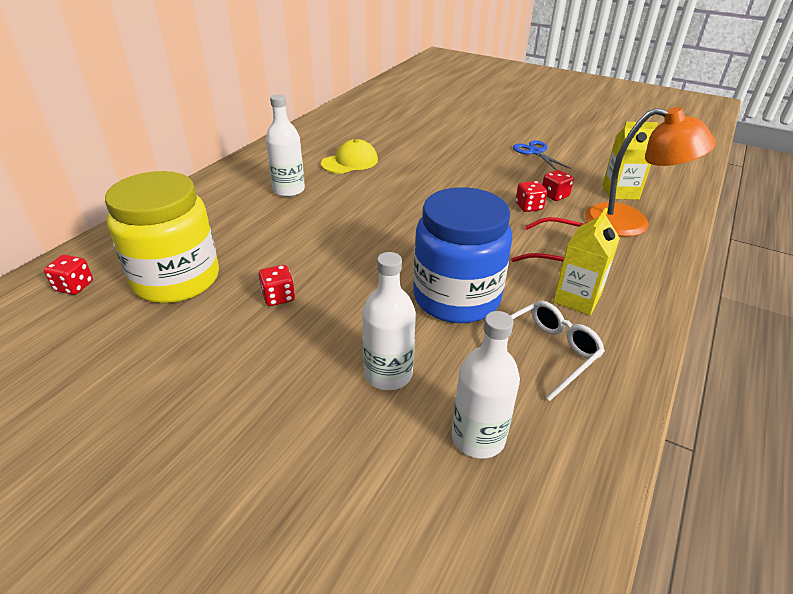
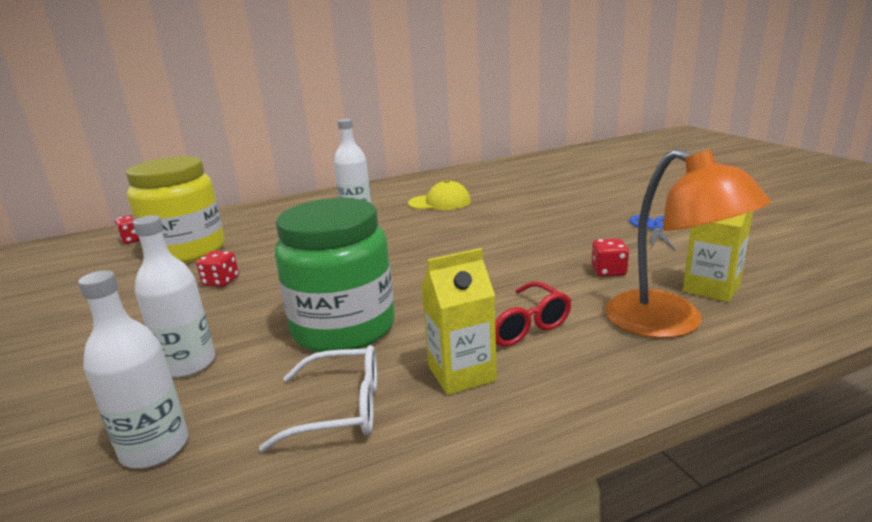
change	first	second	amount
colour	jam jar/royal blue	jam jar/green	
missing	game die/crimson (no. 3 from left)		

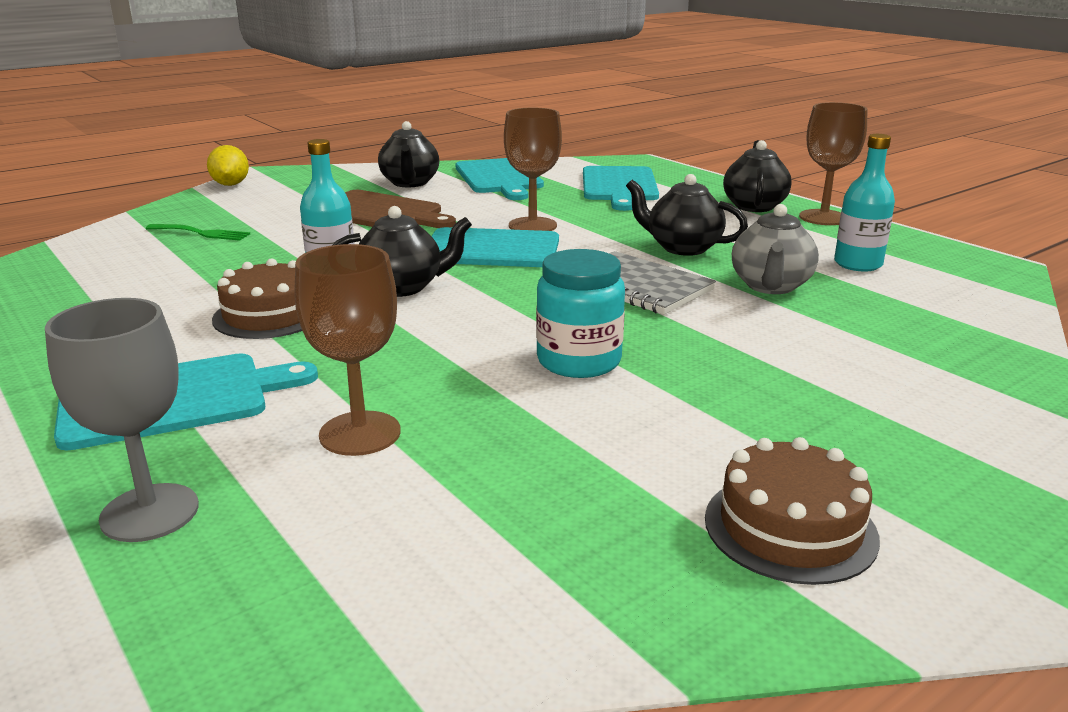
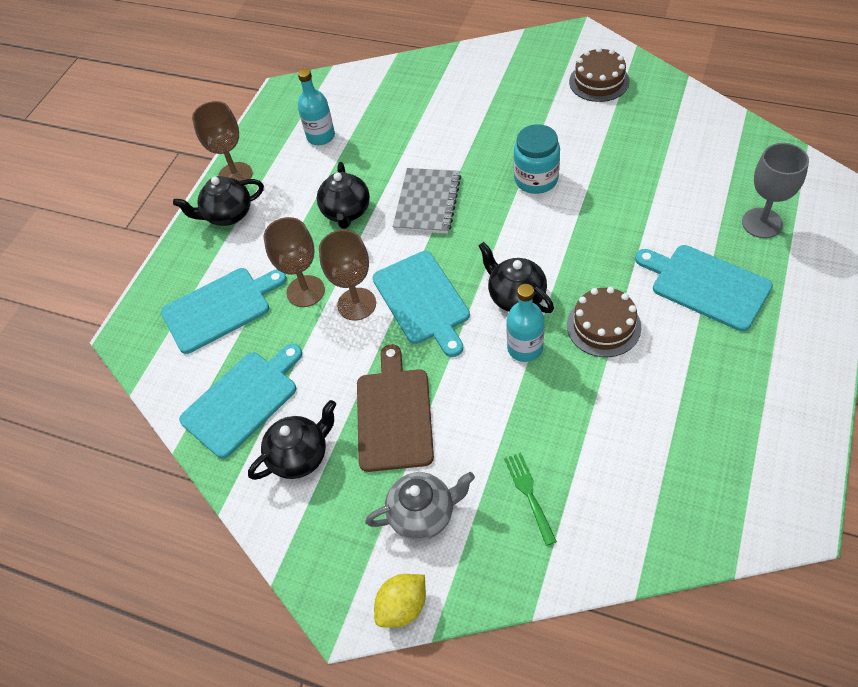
change	first	second	amount
relocated	wine glass/dark brown (no. 1 from left in the first image)	wine glass/dark brown (no. 2 from left)	
relocated	china teapot/gray		

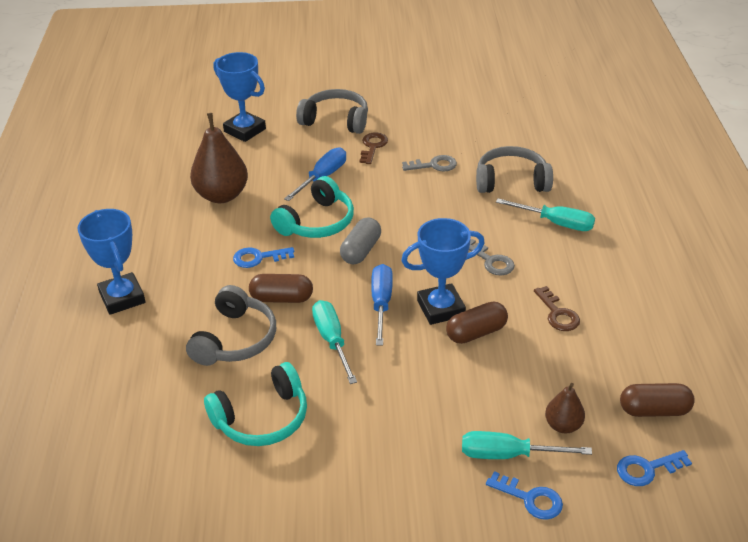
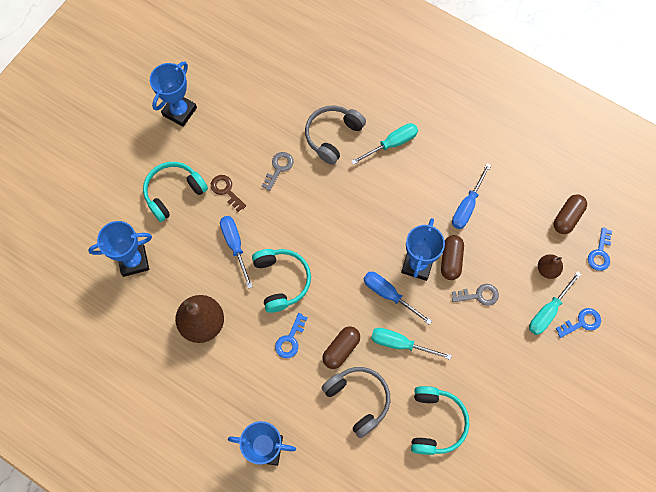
change	first	second	amount
colour	over-ear headphones/gray (no. 2 from left)	over-ear headphones/aqua (no. 1 from left)	
appeared		prize cup/royal blue (no. 2 from left)	
exchanged	latchkey/dark brown (no. 2 from left)	screwdriver/royal blue (no. 3 from left)	
relocated	latchkey/gray (no. 2 from left)		
missing	pill/gray		

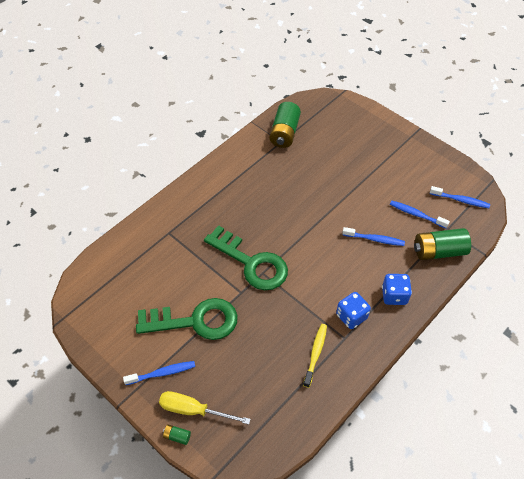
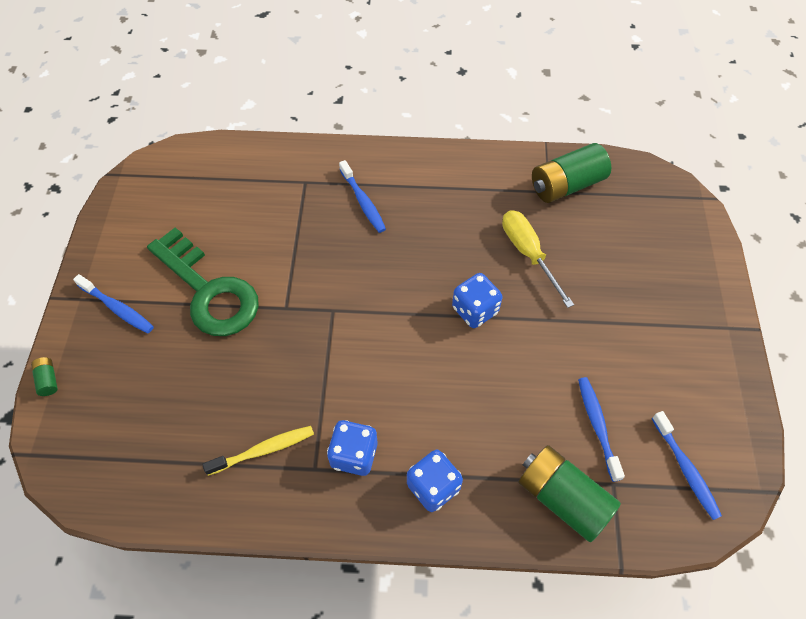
change	first	second	amount
relocated	dental brush/royal blue (no. 2 from left)		
appeared		game die/royal blue (no. 3 from left)	
relocated	screwdriver/bright yellow		
missing	latchkey/green (no. 2 from left)		

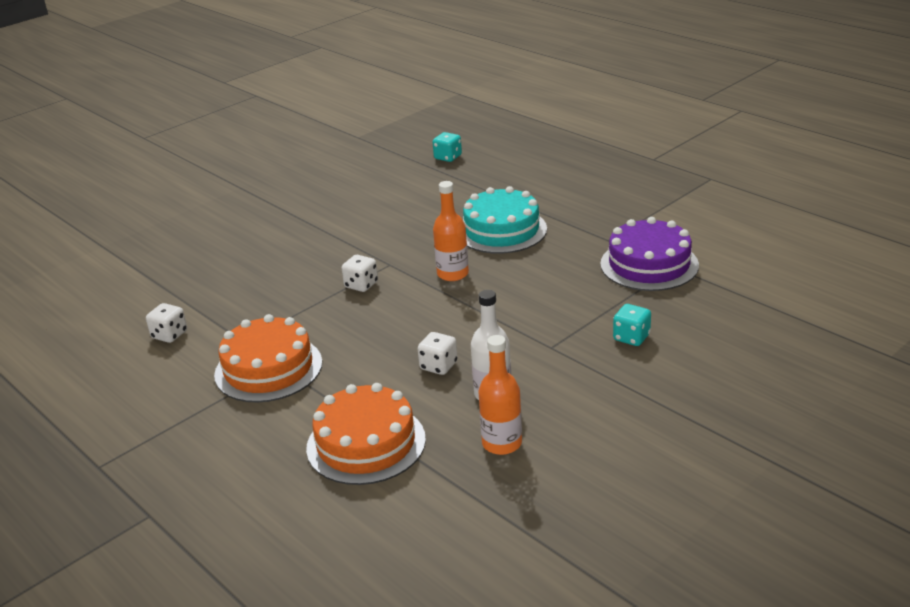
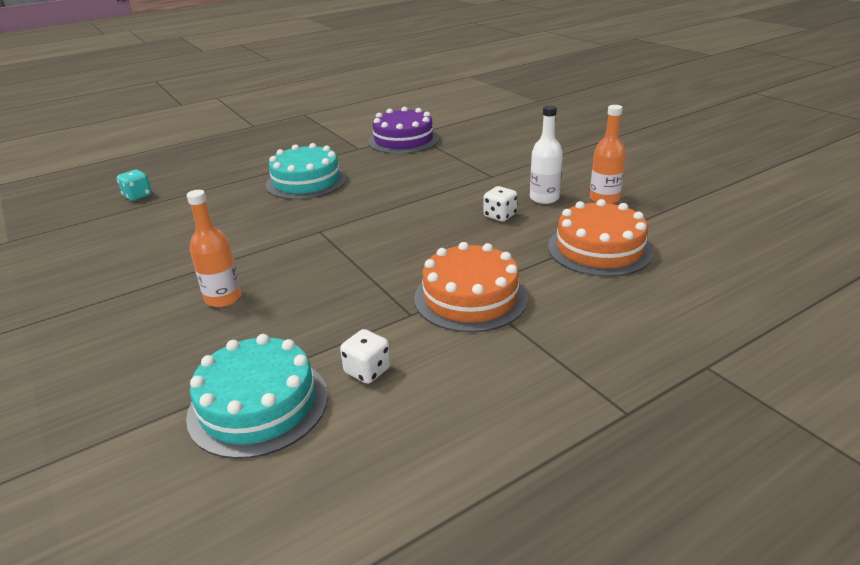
change	first	second	amount
appeared		layer cake/aqua (no. 1 from left)	
relocated	drink bottle/bright orange (no. 1 from left)		
missing	game die/white (no. 2 from left)		
missing	game die/aqua (no. 2 from left)		

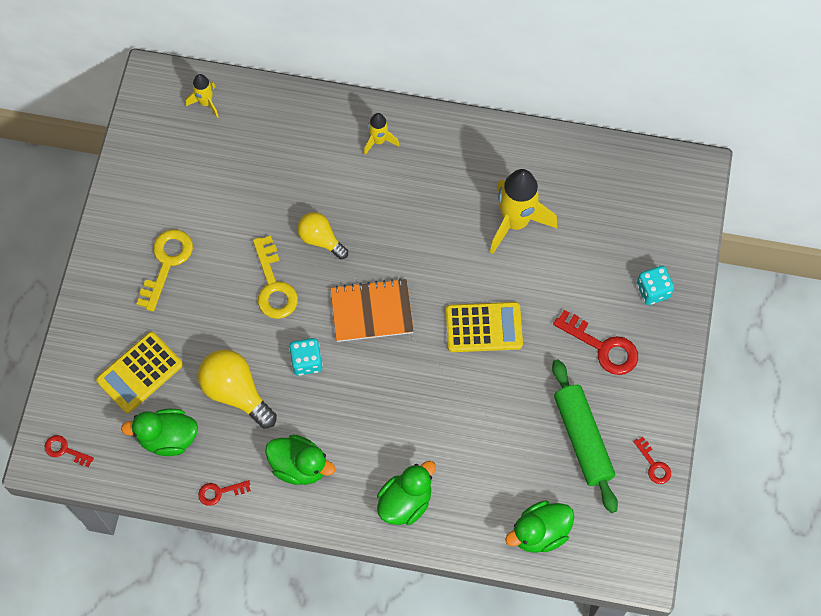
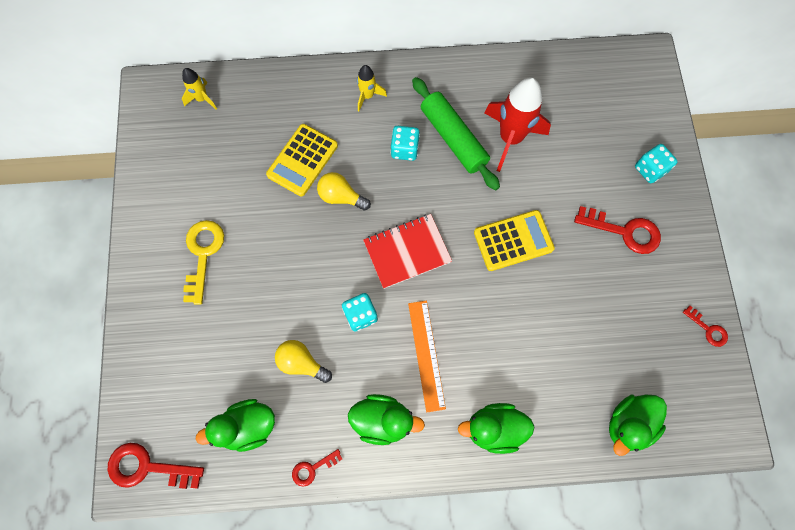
change	first	second	amount
size	latchkey/crimson (no. 1 from left)		x1.81
relocated	calculator/bright yellow (no. 1 from left)		
size	light bulb/bright yellow (no. 1 from left)		x0.65
colour	notebook/bright orange	notebook/crimson	
appeared		game die/aqua (no. 2 from left)	
appeared		straightedge/bright orange	
relocated	pastry roller/green		
spun	toy duck/green (no. 3 from left)		120 degrees counterclockwise
colour	rocket/bright yellow (no. 3 from left)	rocket/crimson	
missing	latchkey/bright yellow (no. 2 from left)		

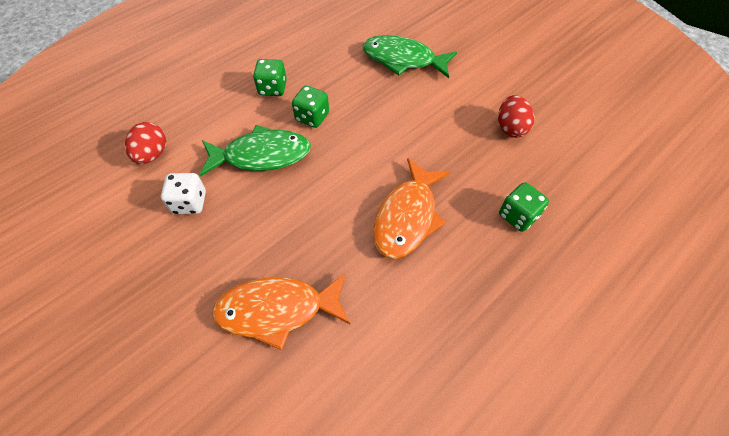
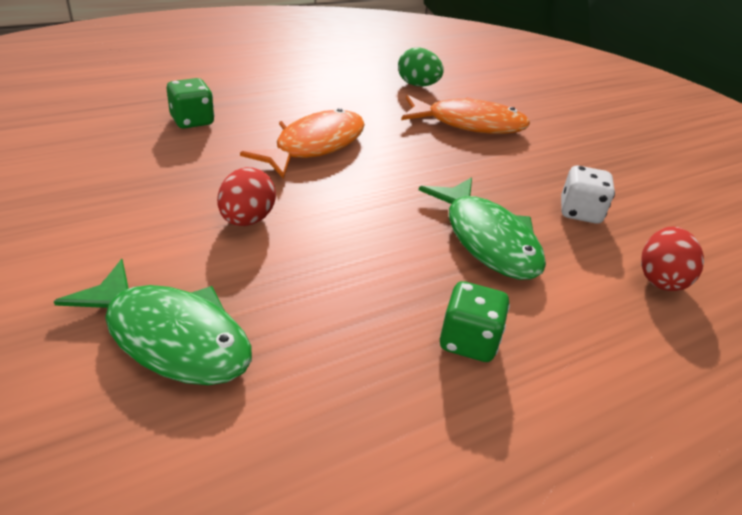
change	first	second	amount
relocated	egg shape/crimson (no. 2 from left in the first image)	egg shape/crimson (no. 1 from left)	
appeared		egg shape/green	
spun	toy fish/green (no. 1 from left in the first image)	toy fish/green (no. 2 from left)	120 degrees counterclockwise
missing	game die/green (no. 2 from left)		

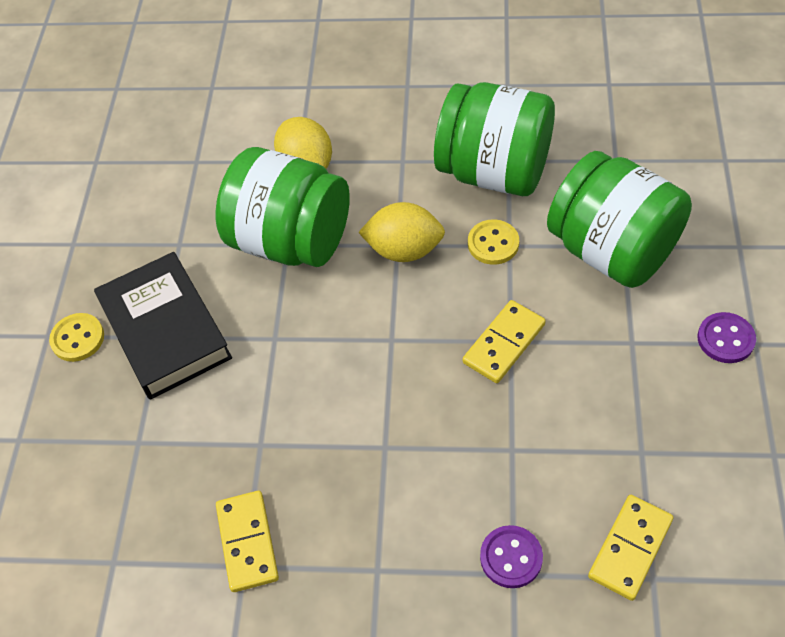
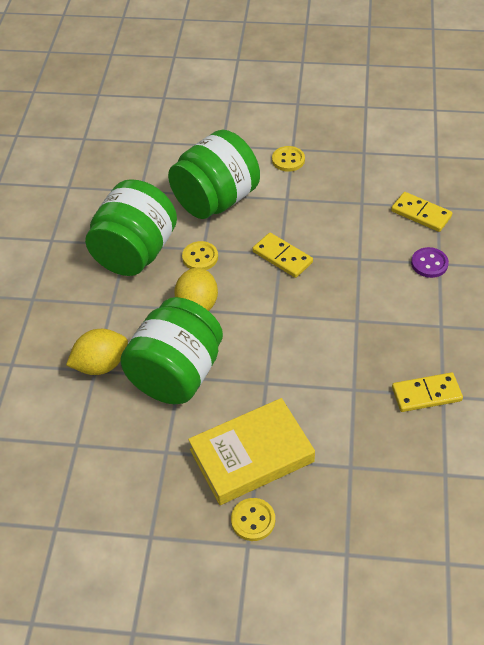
change	first	second	amount
colour	book/black	book/bright yellow	
colour	button/purple (no. 2 from left)	button/bright yellow (no. 3 from left)	

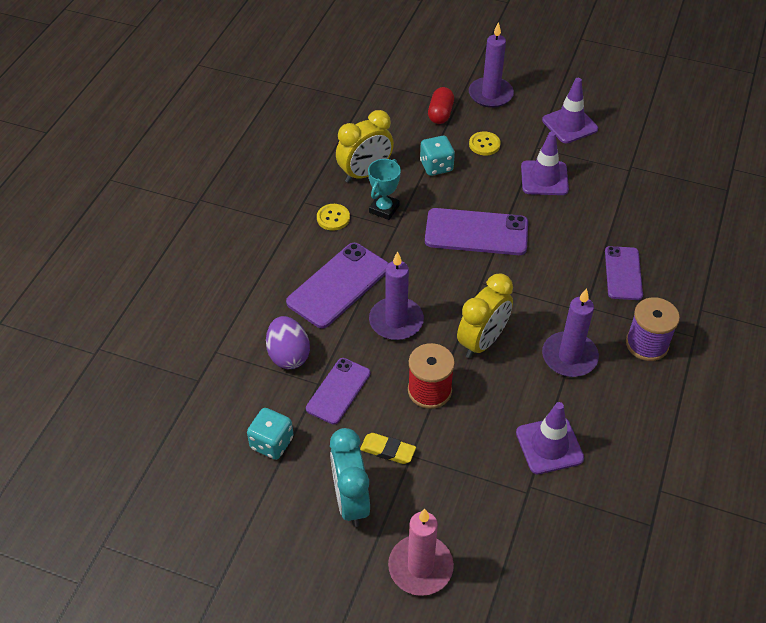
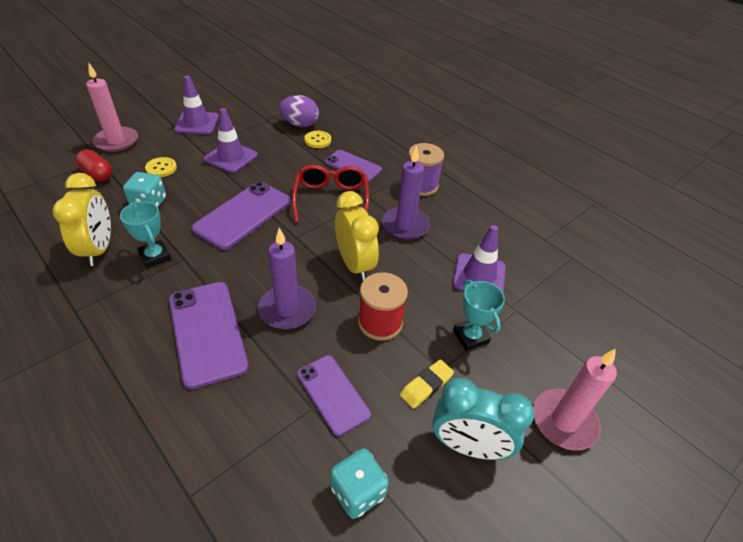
change	first	second	amount
colour	candle/purple (no. 2 from left)	candle/pink (no. 1 from left)	
relocated	egg shape/purple		
appeared		eyeglasses/crimson	
relocated	button/bright yellow (no. 1 from left in the first image)	button/bright yellow (no. 2 from left)	
appeared		prize cup/aqua (no. 2 from left)	

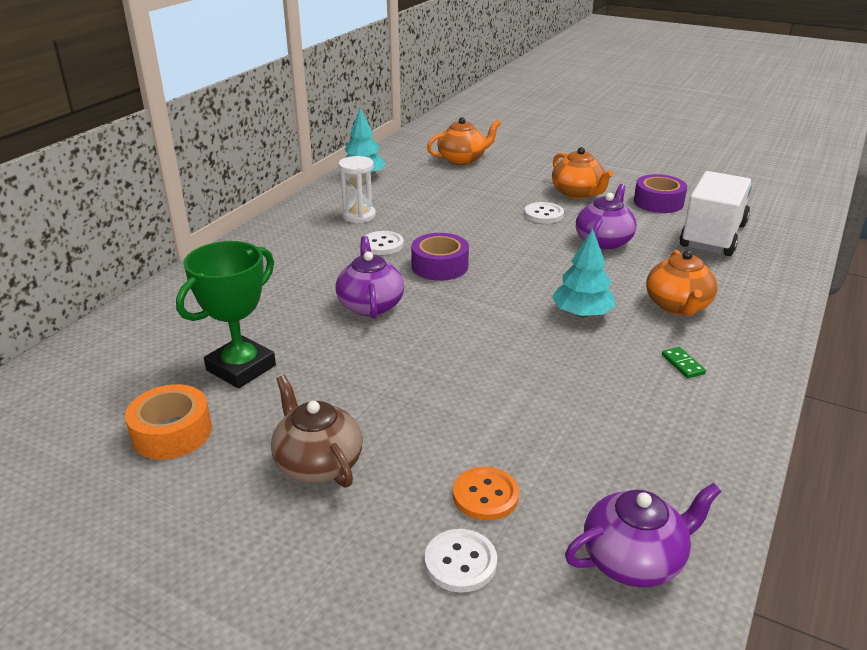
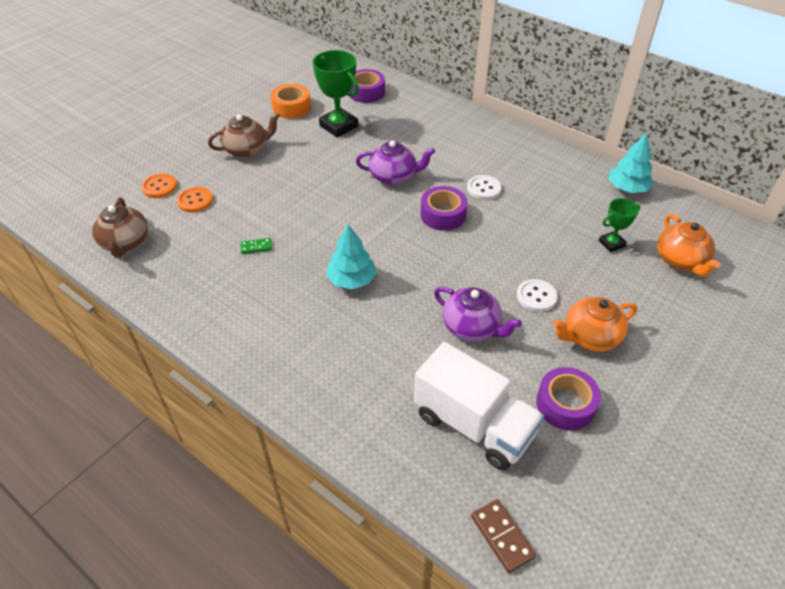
change	first	second	amount
colour	china teapot/purple (no. 3 from left)	china teapot/dark brown (no. 1 from left)	
colour	button/white (no. 2 from left)	button/bright orange (no. 1 from left)	
relocated	domino tile/green		
appeared		sticky tape/purple (no. 1 from left)	
appeared		domino tile/dark brown	
appeared		prize cup/green (no. 2 from left)	
missing	sand timer/white		
missing	china teapot/bright orange (no. 3 from left)		

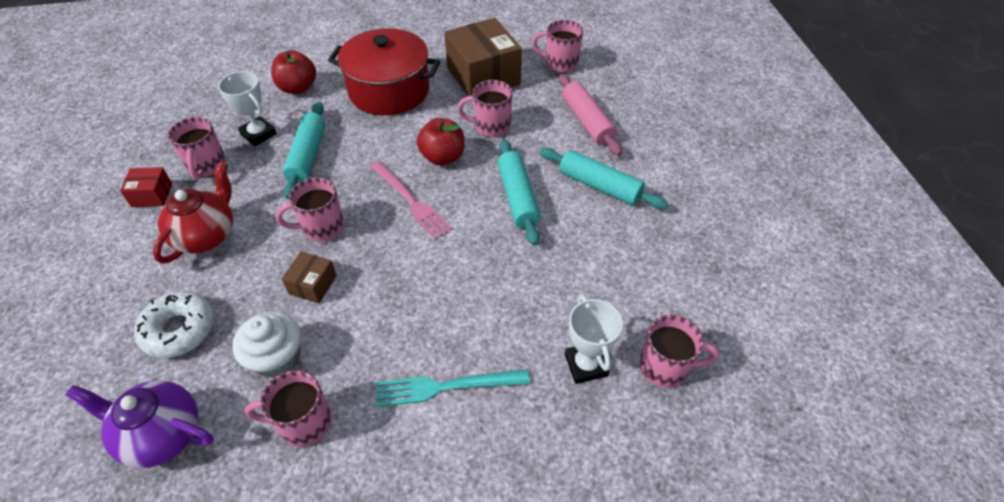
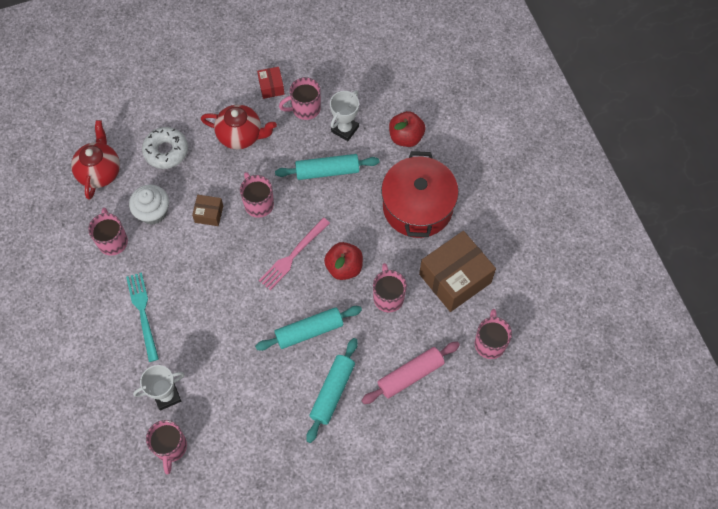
change	first	second	amount
colour	china teapot/purple	china teapot/crimson (no. 1 from left)	

